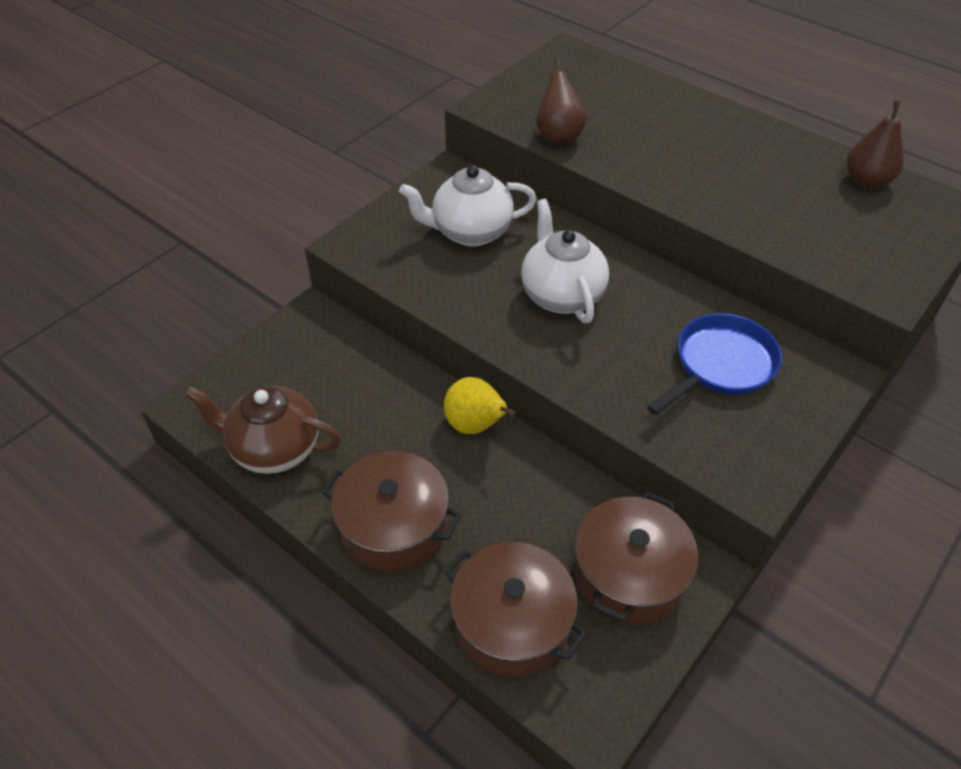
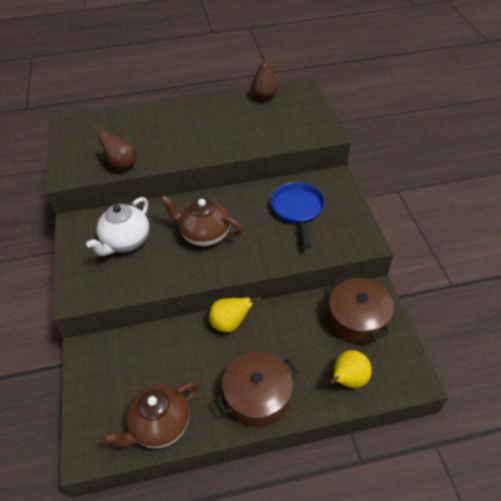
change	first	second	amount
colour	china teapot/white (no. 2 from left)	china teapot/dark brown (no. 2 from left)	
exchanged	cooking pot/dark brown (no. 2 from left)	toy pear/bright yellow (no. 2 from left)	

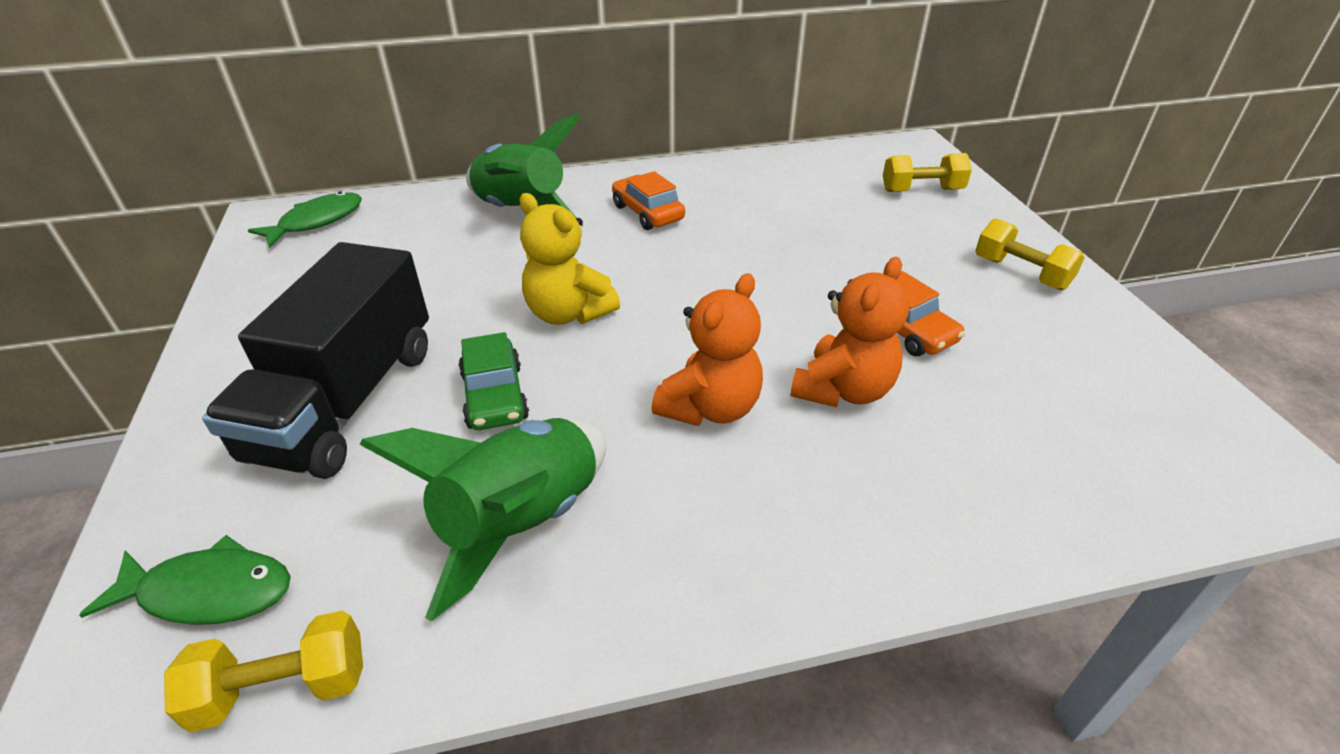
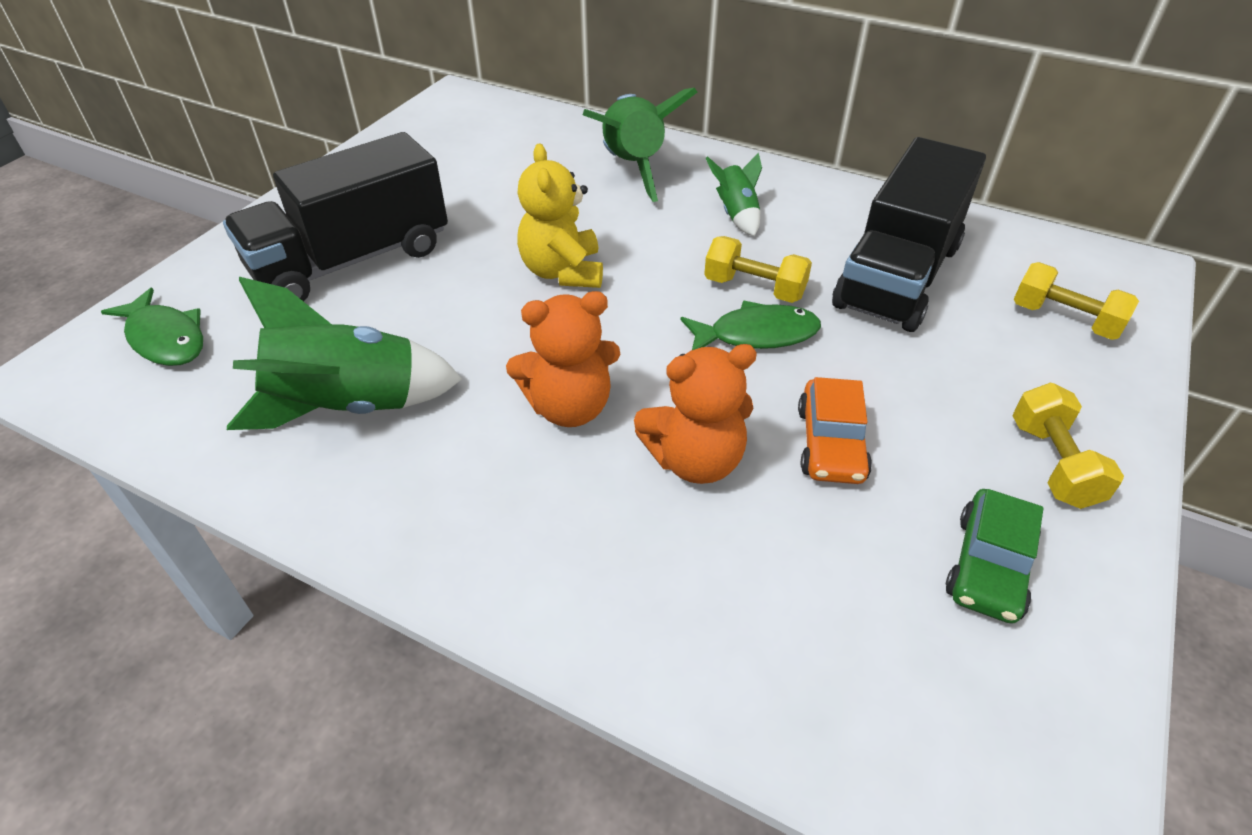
change	first	second	amount
relocated	toy fish/green (no. 2 from left)		
relocated	dumbbell/bright yellow (no. 1 from left)		
exchanged	automobile/bright orange (no. 1 from left)	rocket/green (no. 3 from left)	
appeared		lorry/black (no. 2 from left)	
relocated	automobile/green		

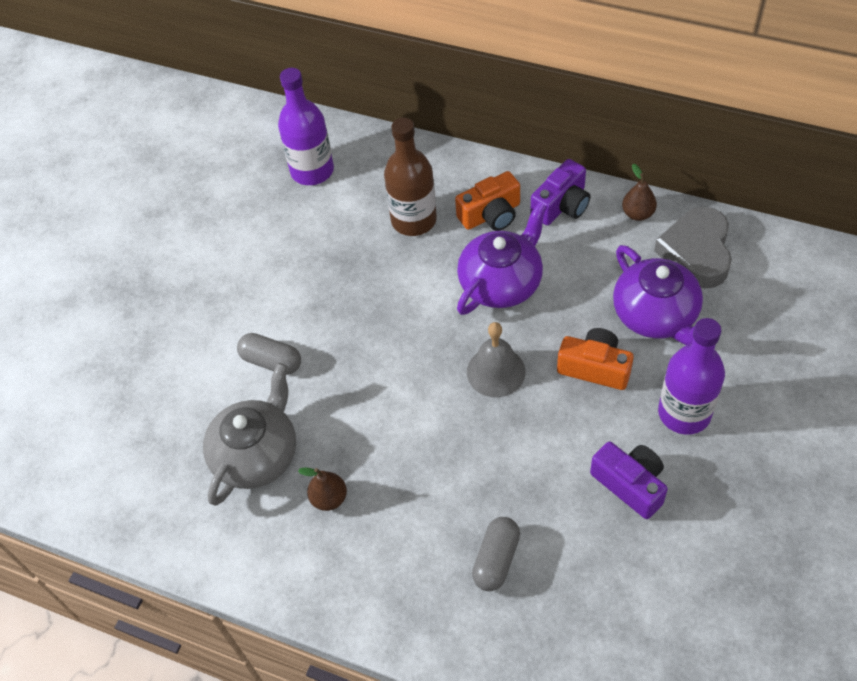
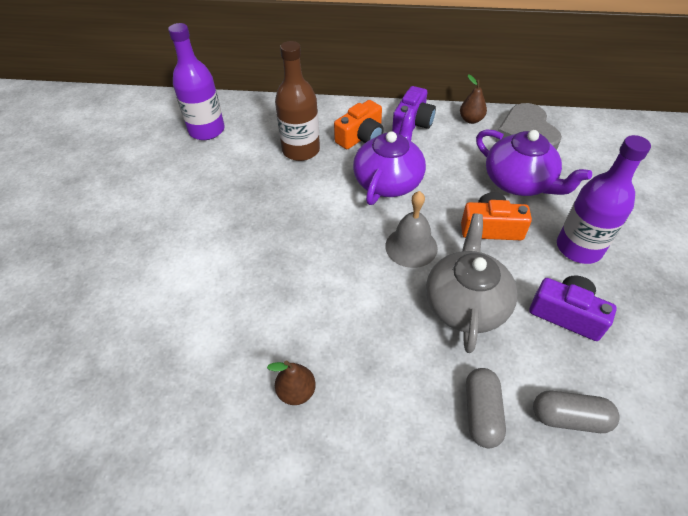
change	first	second	amount
relocated	china teapot/gray		
relocated	pill/gray (no. 1 from left in the first image)	pill/gray (no. 2 from left)	

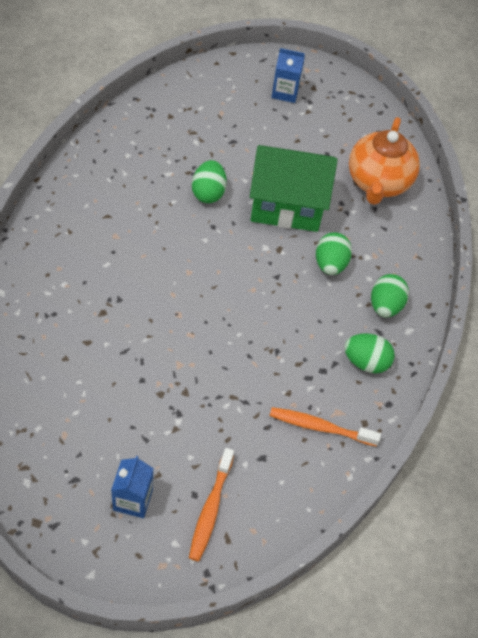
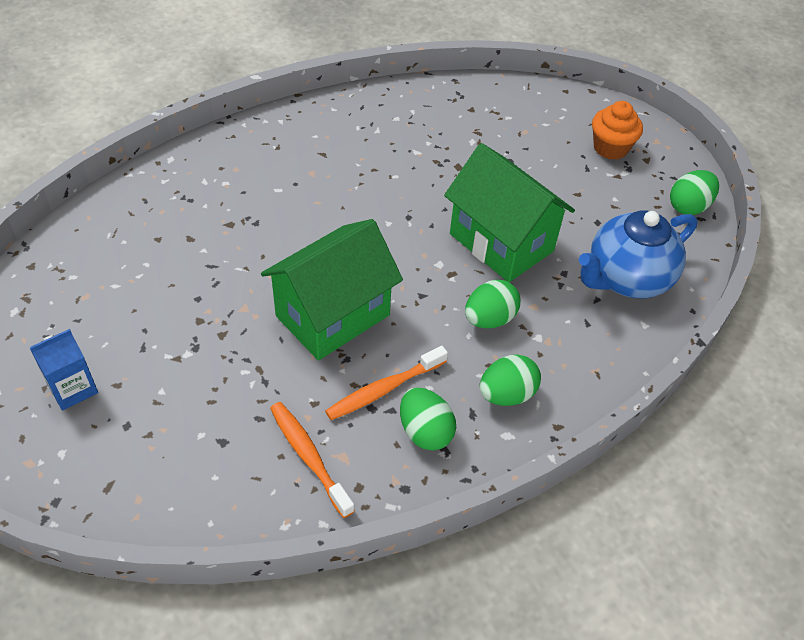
change	first	second	amount
appeared		house/green (no. 1 from left)	
relocated	dental brush/bright orange (no. 1 from left in the first image)	dental brush/bright orange (no. 2 from left)	
colour	china teapot/bright orange	china teapot/royal blue	
exchanged	juice carton/royal blue (no. 2 from left)	muffin/bright orange	
relocated	egg shape/green (no. 1 from left in the first image)	egg shape/green (no. 4 from left)	

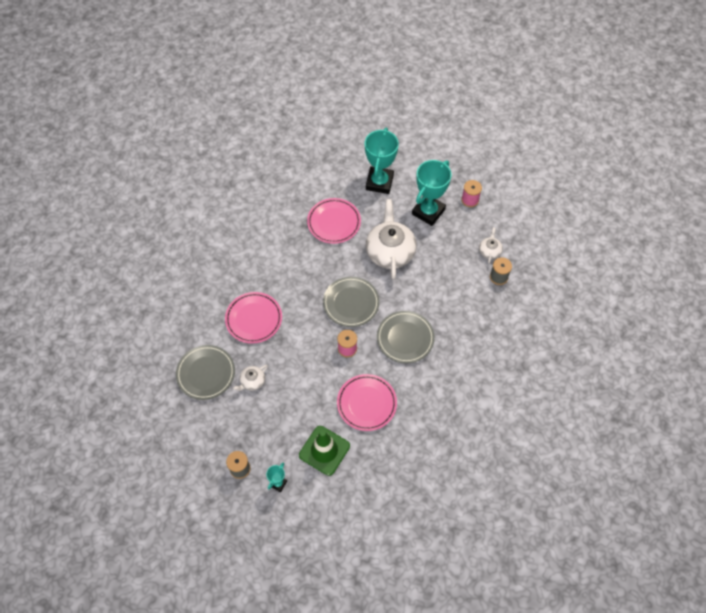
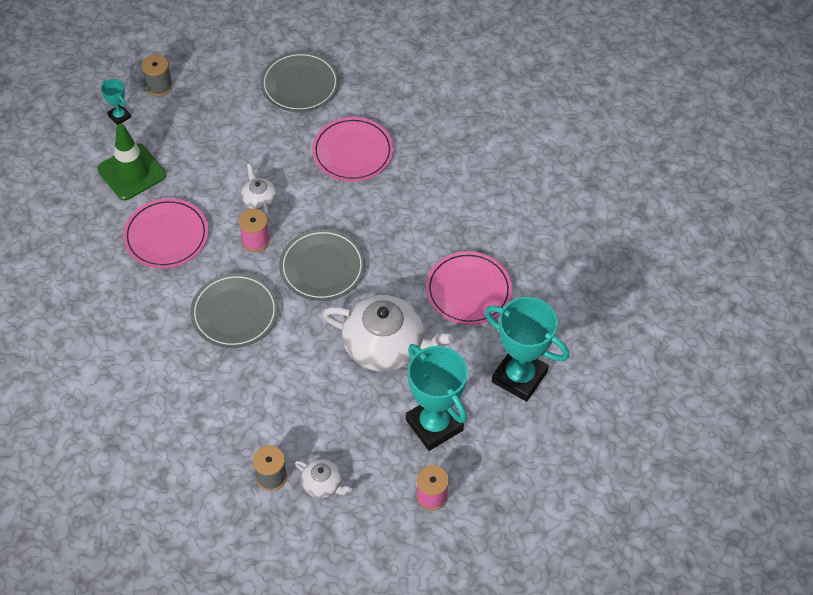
change	first	second	amount
relocated	china teapot/white (no. 1 from left)		

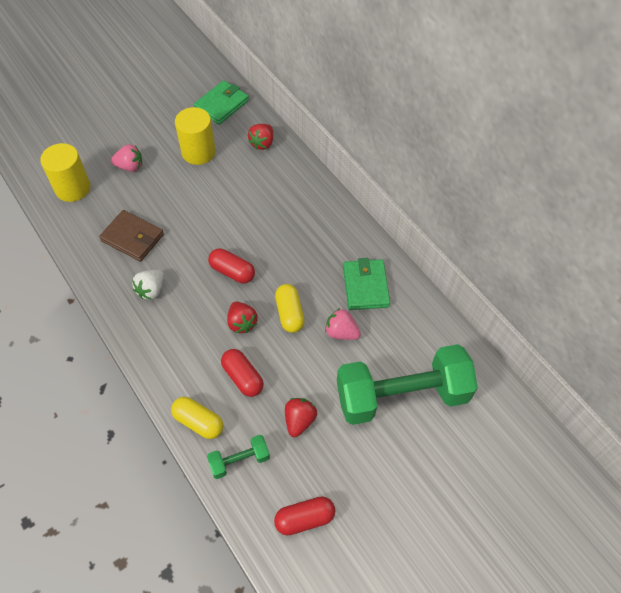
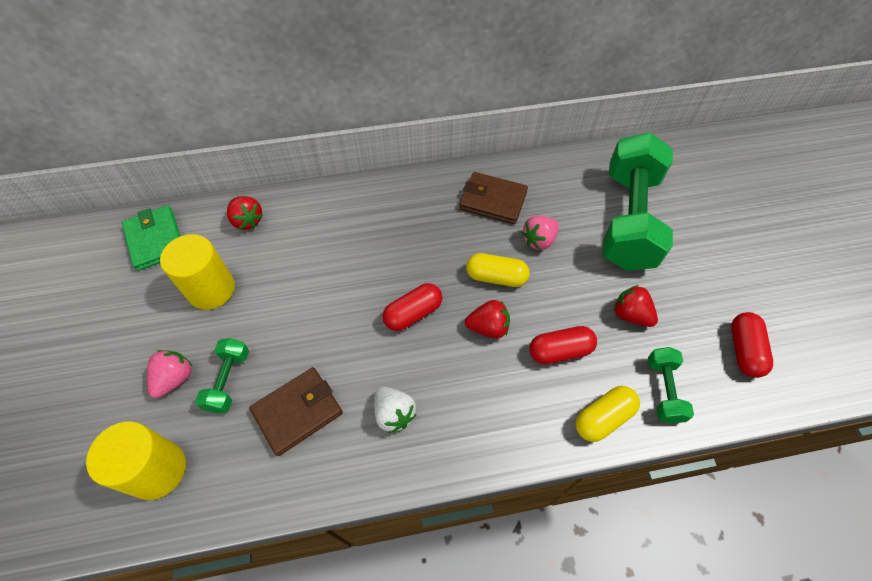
change	first	second	amount
appeared		dumbbell/green (no. 1 from left)	
colour	card wallet/green (no. 2 from left)	card wallet/dark brown (no. 2 from left)	

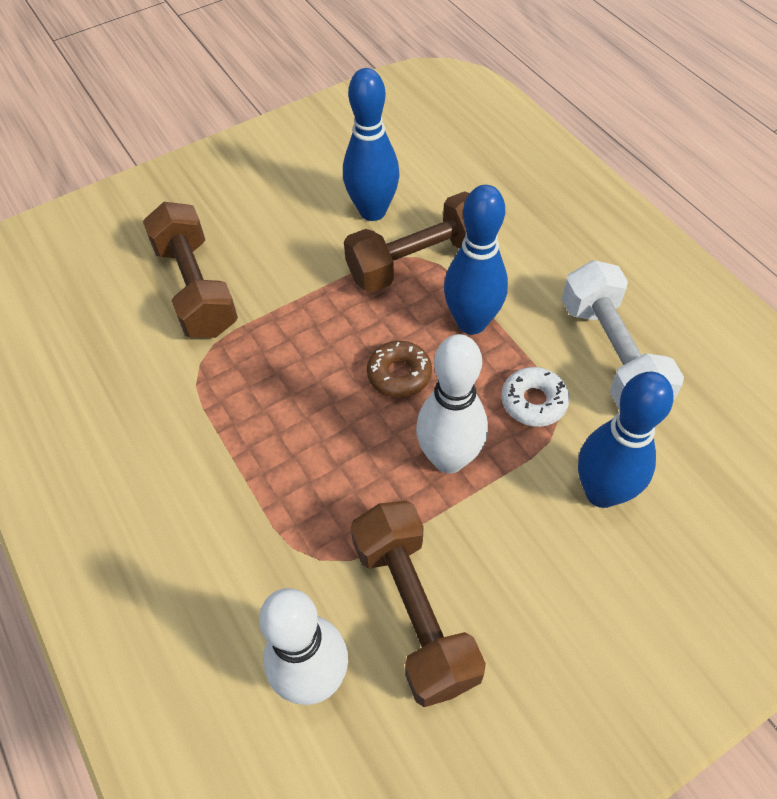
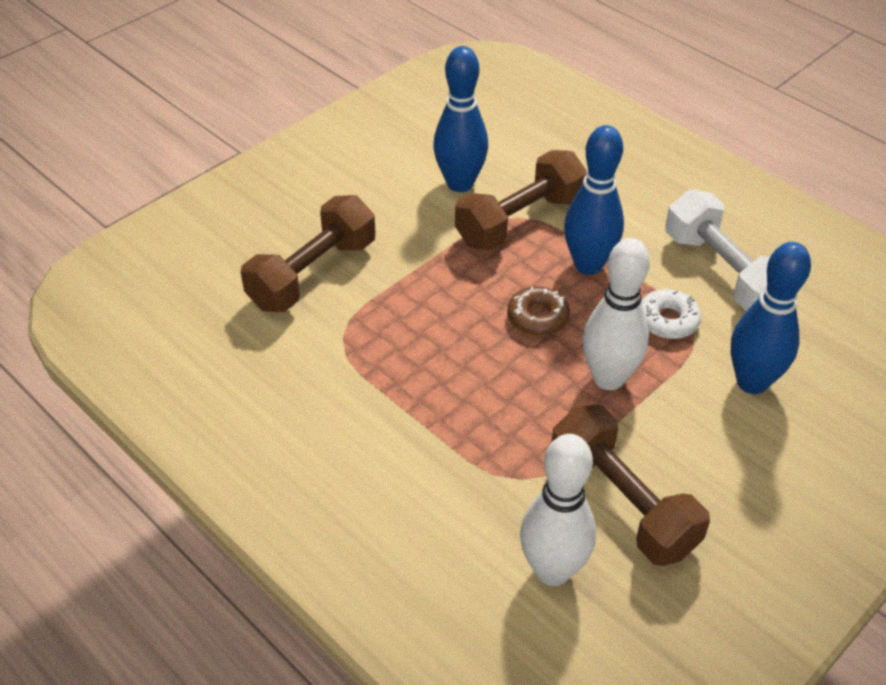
change	first	second	amount
spun	dumbbell/dark brown (no. 1 from left)		75 degrees clockwise

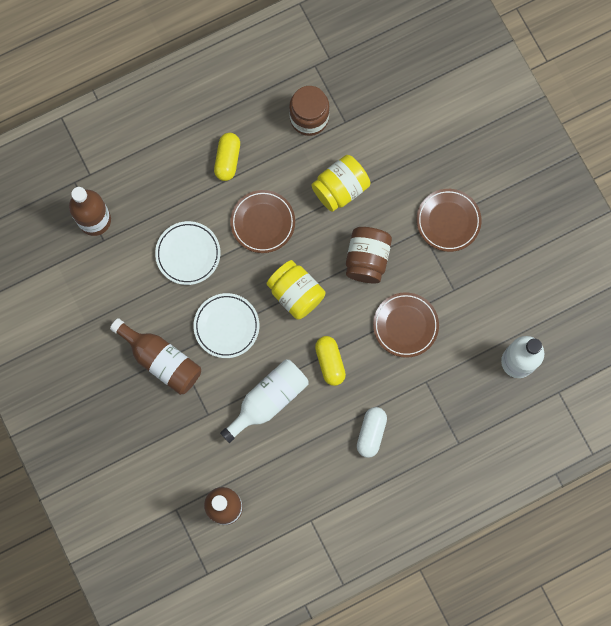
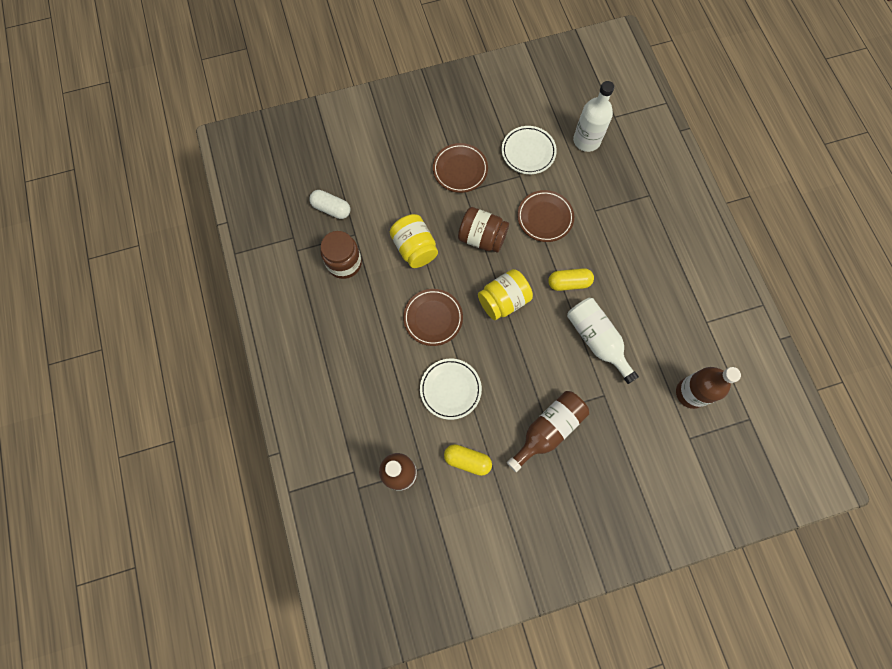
change	first	second	amount
relocated	pill/white		
relocated	pill/bright yellow (no. 1 from left)		
relocated	plate/white (no. 2 from left)		

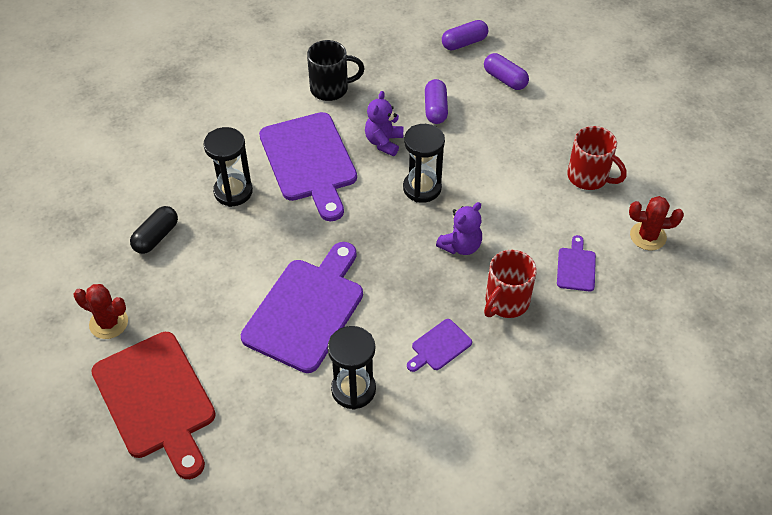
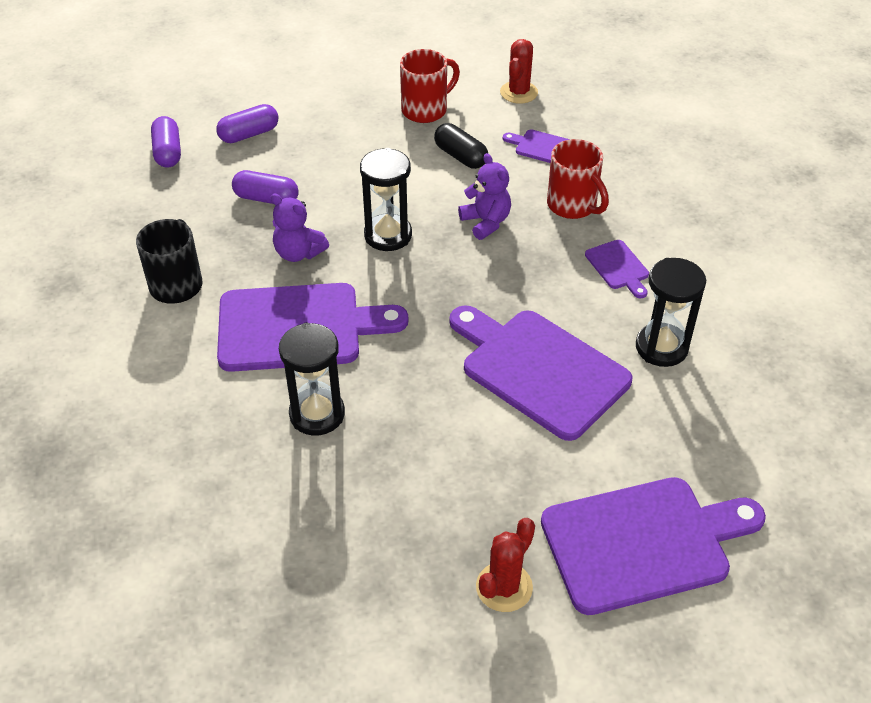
change	first	second	amount
relocated	pill/black		
colour	chopping board/crimson	chopping board/purple (no. 5 from left)	

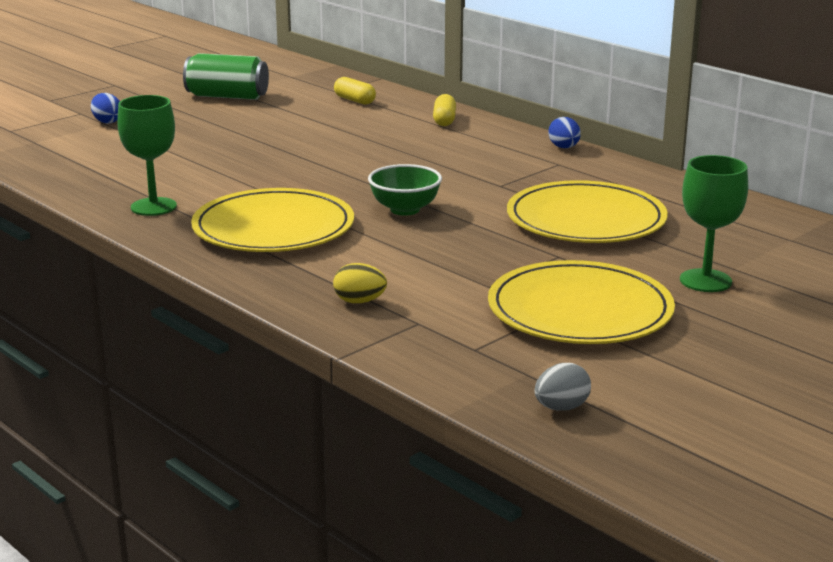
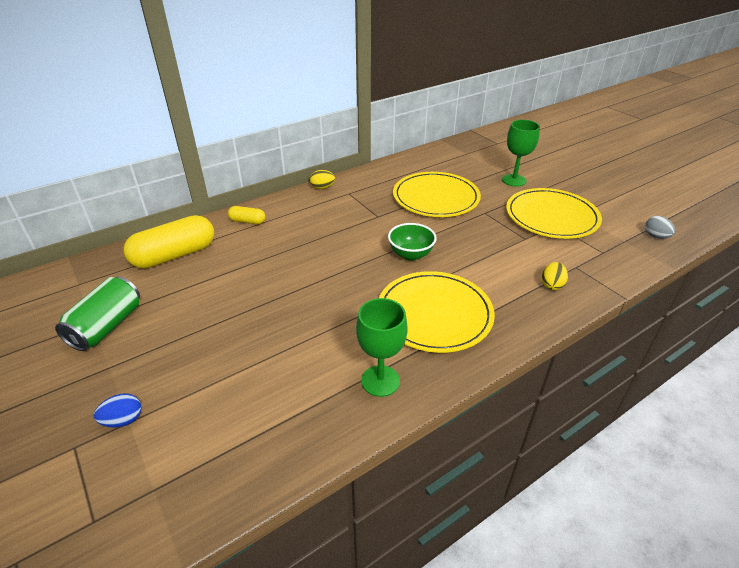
change	first	second	amount
size	pill/bright yellow (no. 1 from left)		x2.06
colour	egg shape/royal blue (no. 2 from left)	egg shape/bright yellow (no. 1 from left)	

